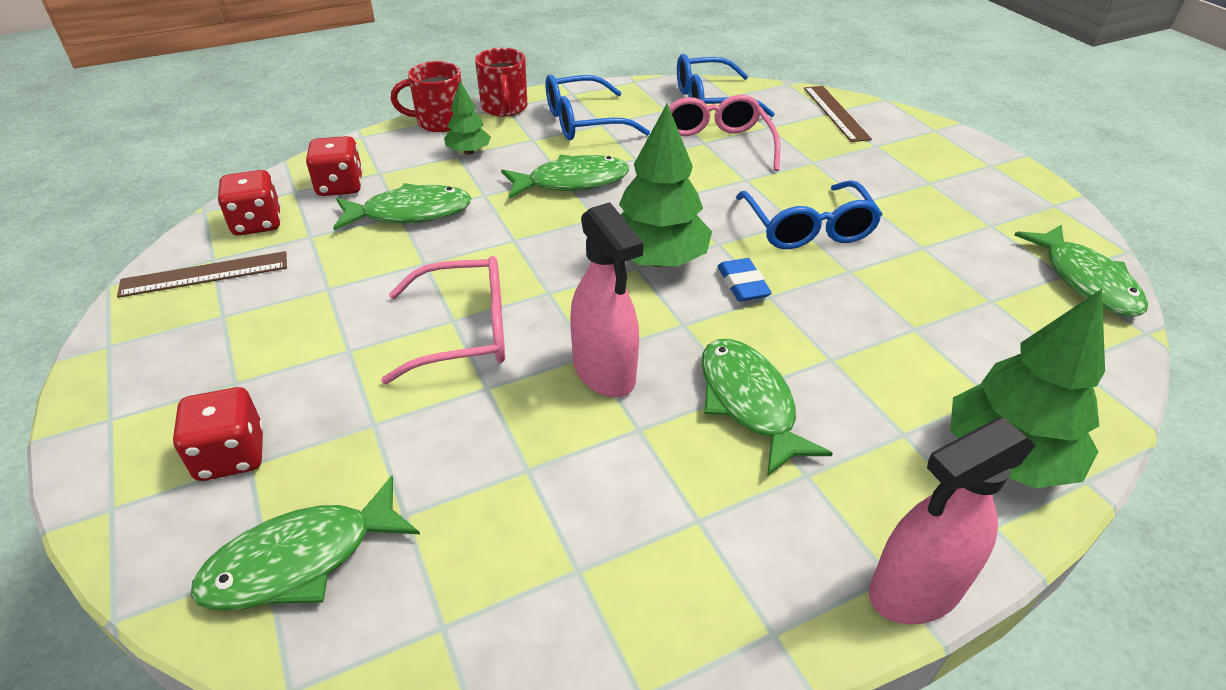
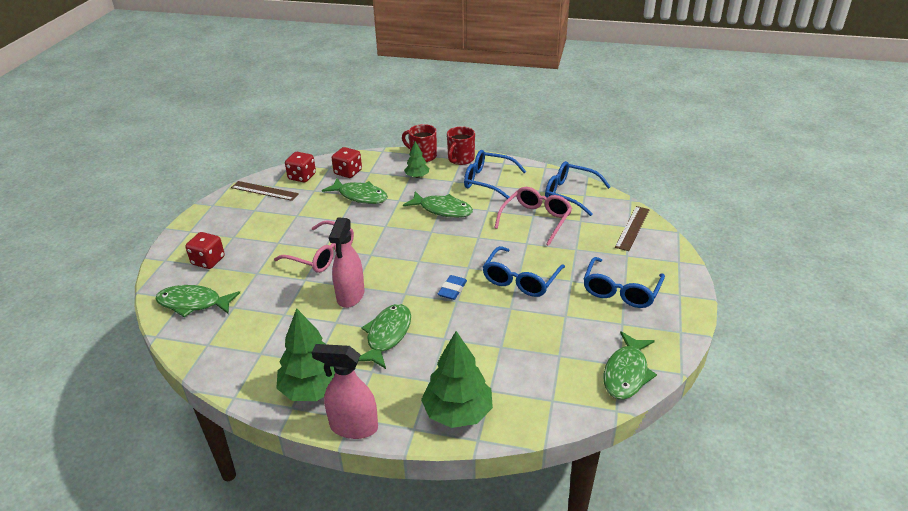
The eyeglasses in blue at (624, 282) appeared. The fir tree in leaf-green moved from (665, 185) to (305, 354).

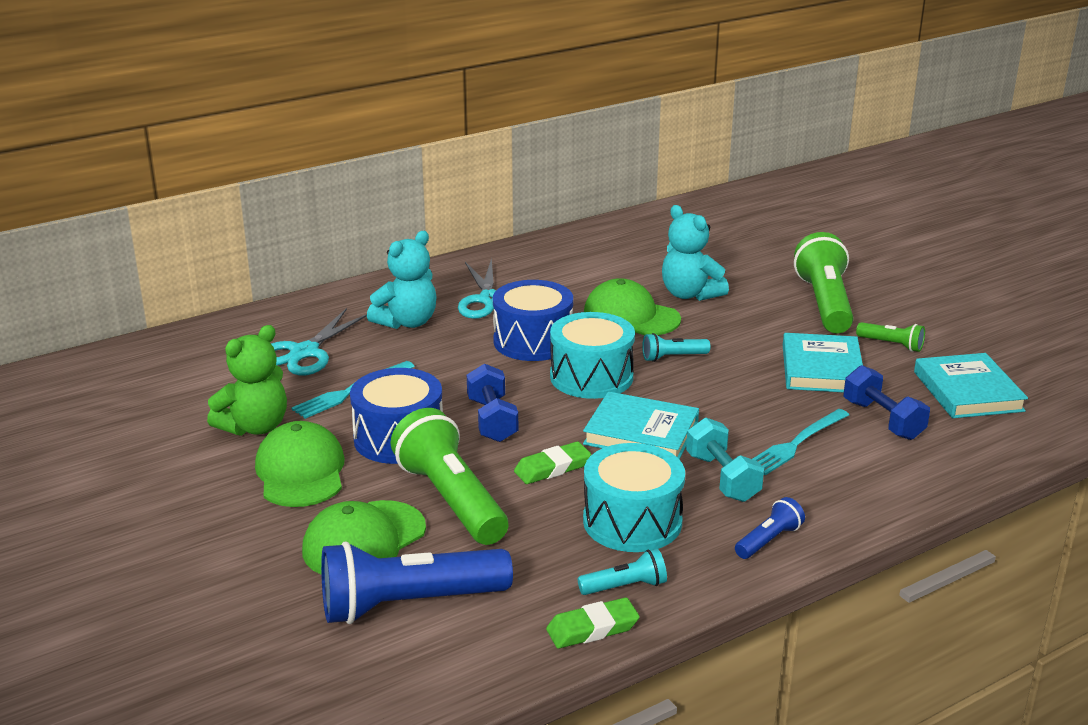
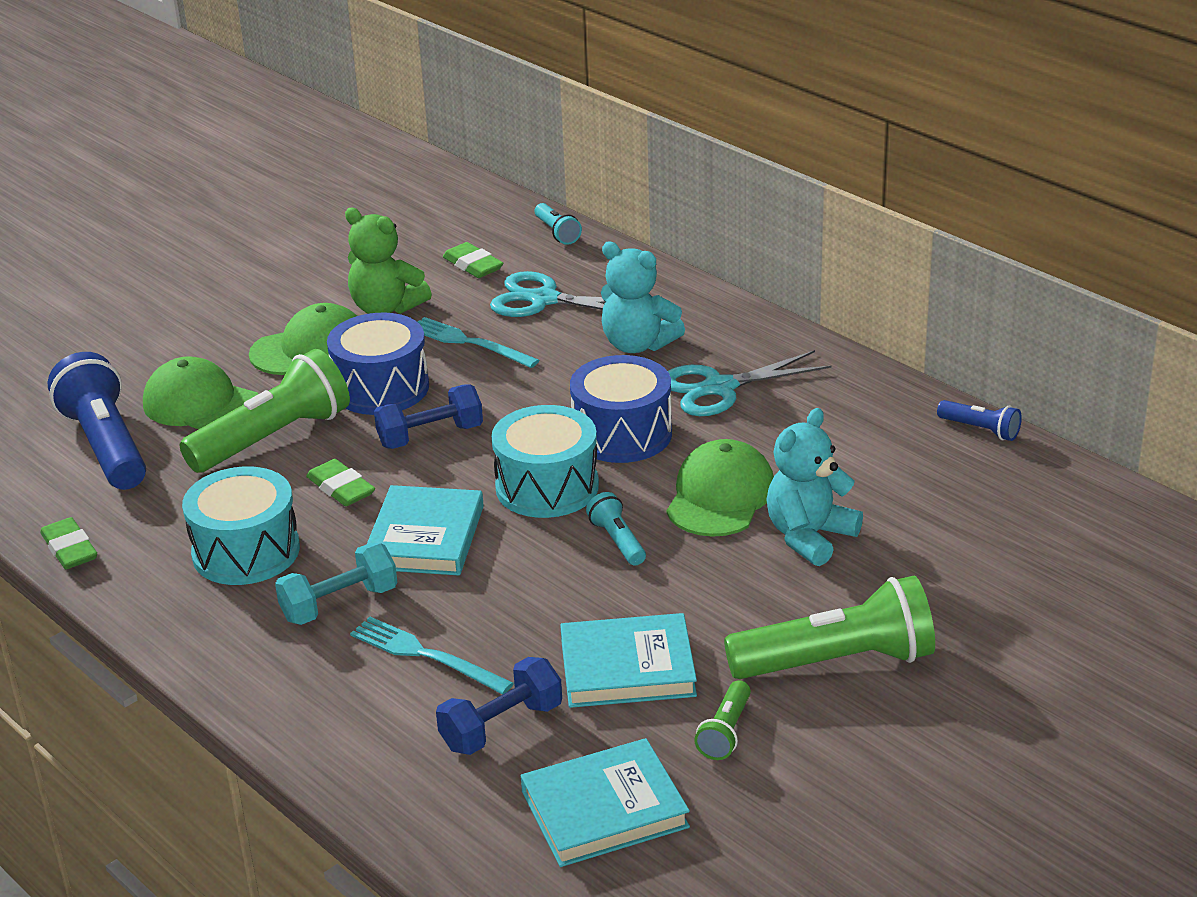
The pencil eraser in leaf-green at (473, 260) appeared. The flashlight in aqua moved from (622, 572) to (558, 224). The flashlight in blue moved from (770, 528) to (979, 420).

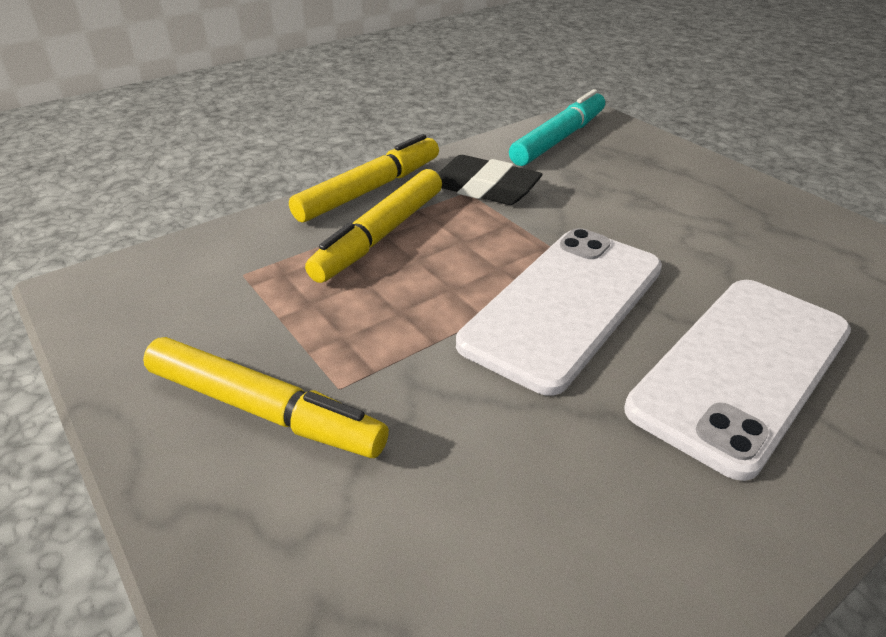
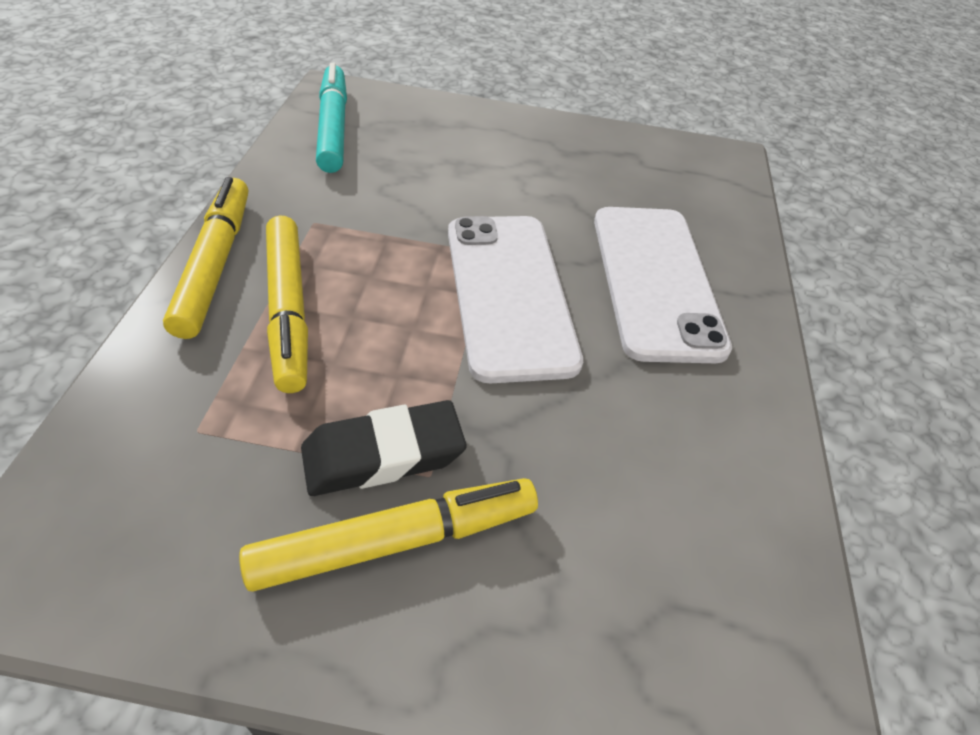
The pencil eraser in black moved from (490, 180) to (384, 448).

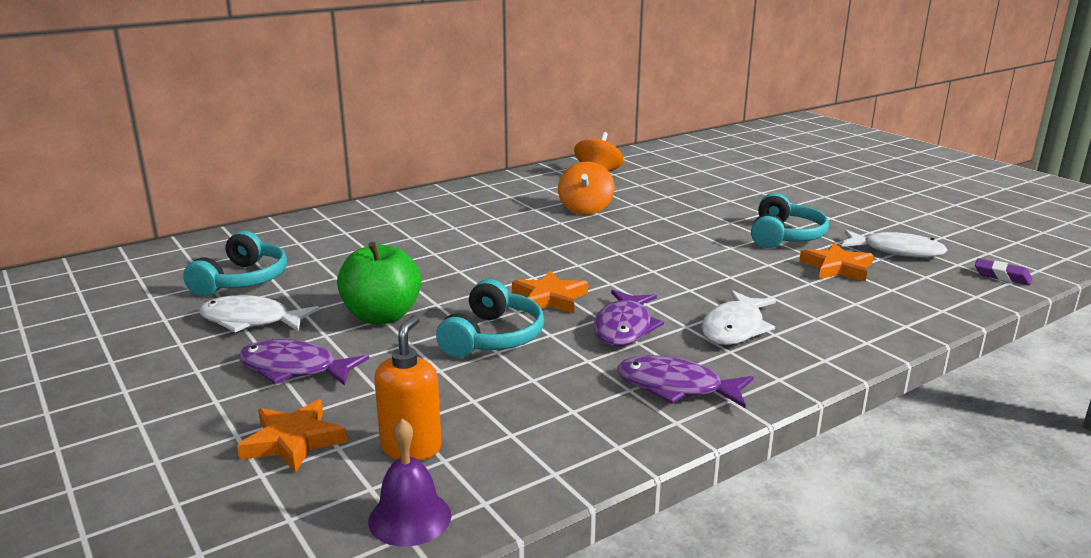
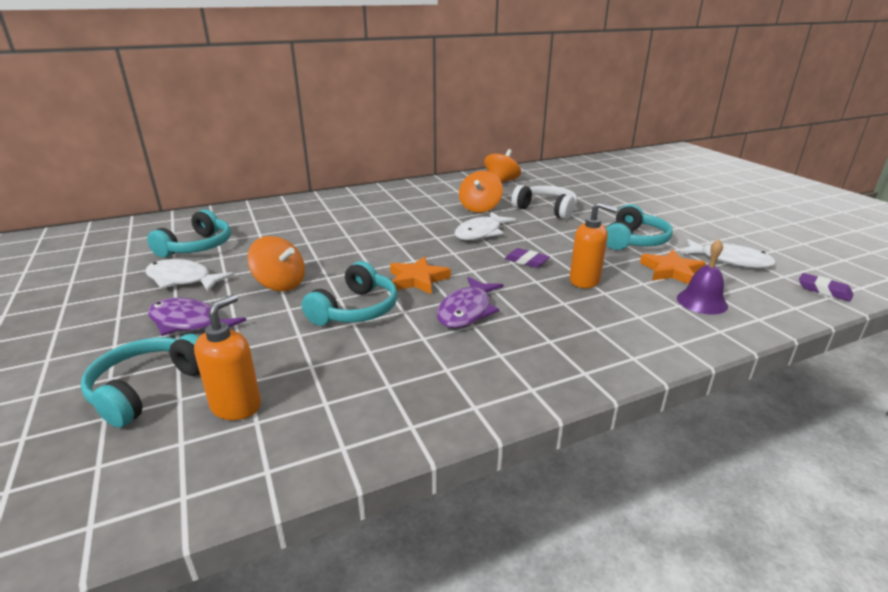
The fish in violet at (685, 381) disappeared. The pencil eraser in violet at (527, 258) appeared. The headset in pure white at (544, 202) appeared. The pump bottle in orange at (594, 245) appeared. The school bell in violet moved from (409, 482) to (702, 276). The fish in pure white moved from (738, 317) to (485, 226). The star shape in orange at (292, 436) was replaced by the headset in aqua at (140, 381). The apple fruit in leaf-green at (379, 283) was replaced by the whirligig in orange at (276, 263).

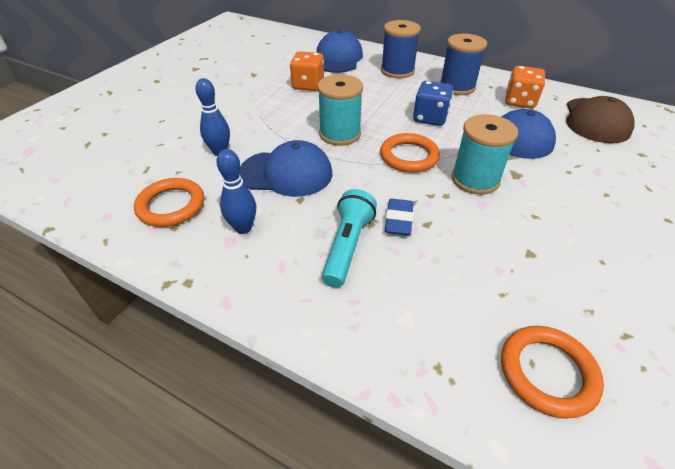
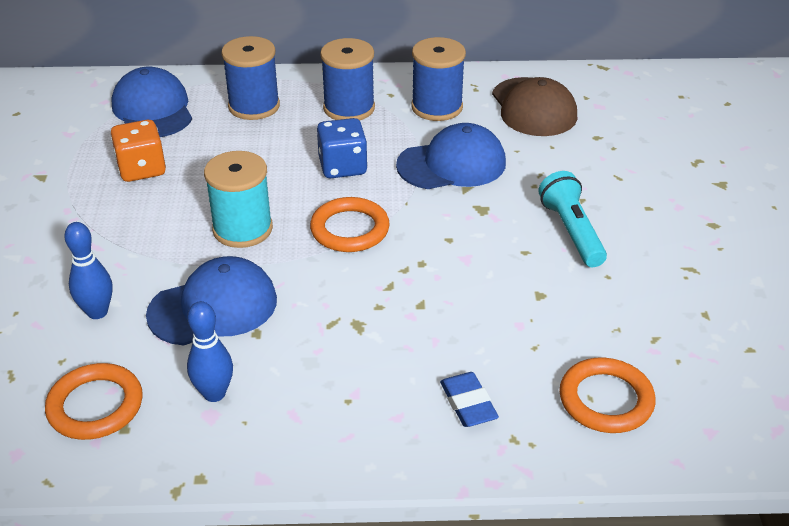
The reel of thread in aqua at (484, 154) disappeared. The flashlight in aqua moved from (349, 238) to (573, 219). The pencil eraser in blue moved from (399, 216) to (469, 399). The dice in orange at (525, 87) was replaced by the reel of thread in blue at (438, 79).

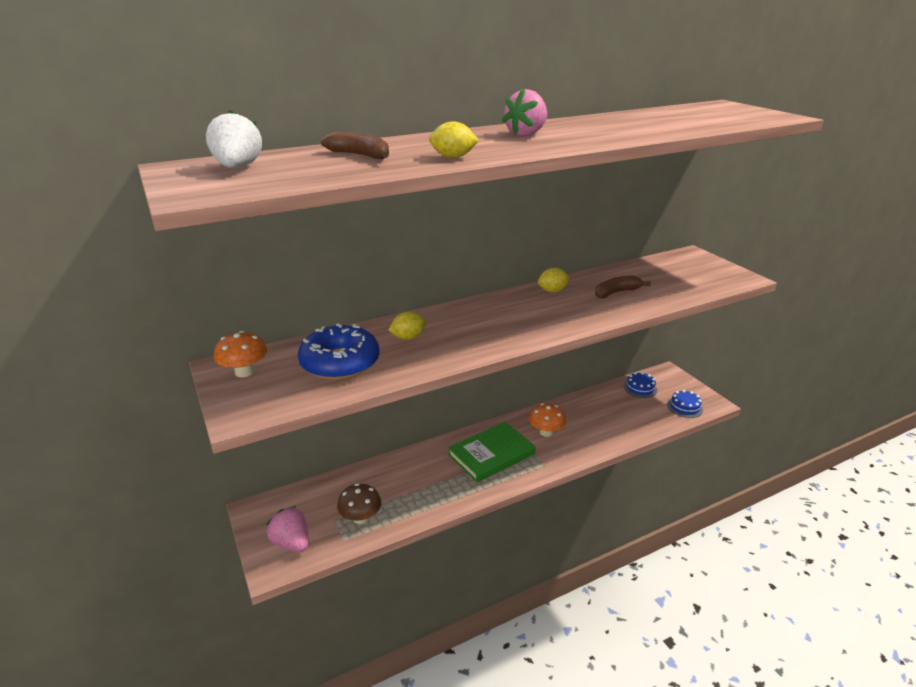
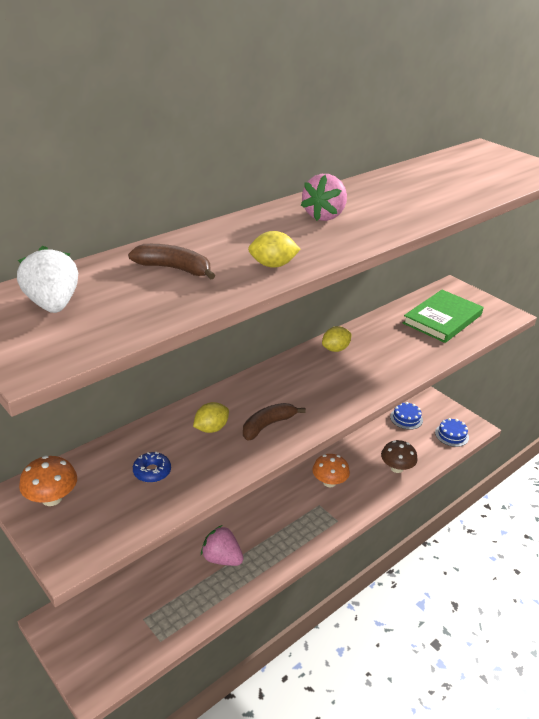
The toy strawberry in pink moved from (287, 529) to (222, 545). The toadstool in dark brown moved from (359, 503) to (399, 456). The hardback in leaf-green moved from (491, 452) to (443, 316). The toy banana in dark brown moved from (623, 287) to (274, 422). The doughnut in blue at (339, 351) changed to 0.45 times the size.

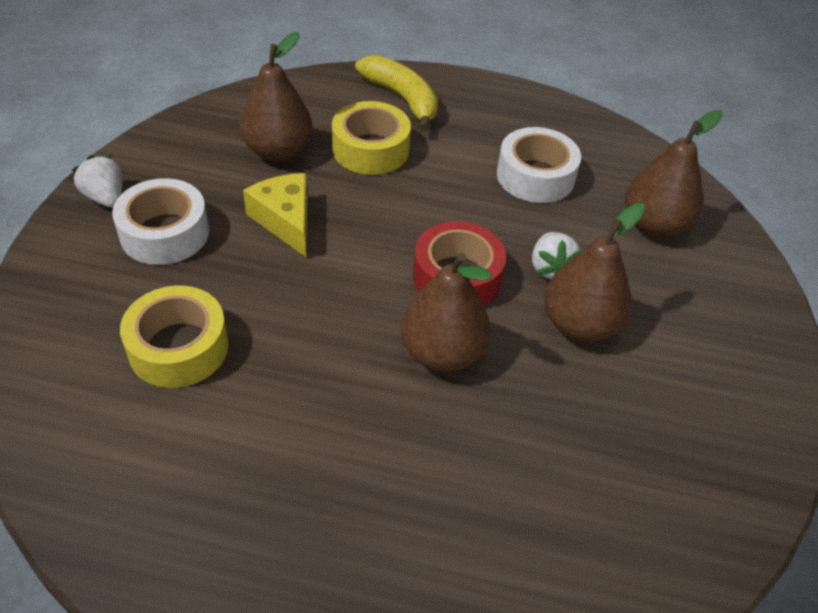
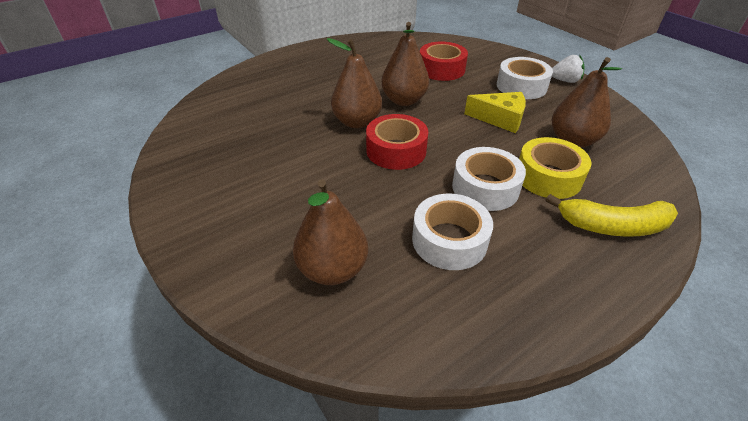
The toy strawberry in pure white at (557, 255) disappeared. The roll of tape in pure white at (489, 179) appeared. The pear in dark brown moved from (594, 272) to (405, 64). The roll of tape in yellow at (174, 337) became the roll of tape in scarlet at (444, 61).

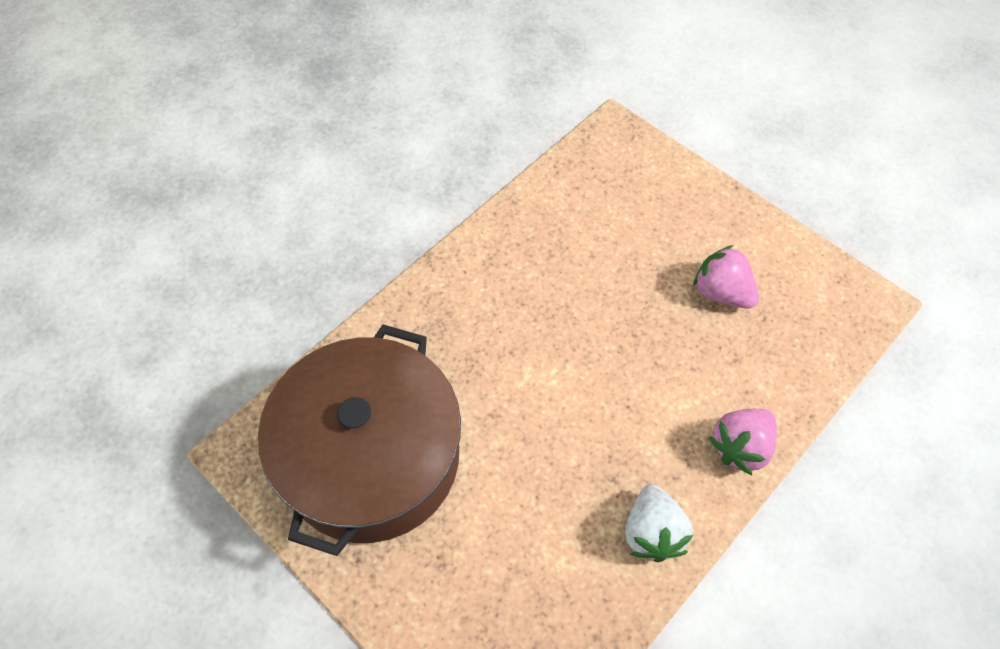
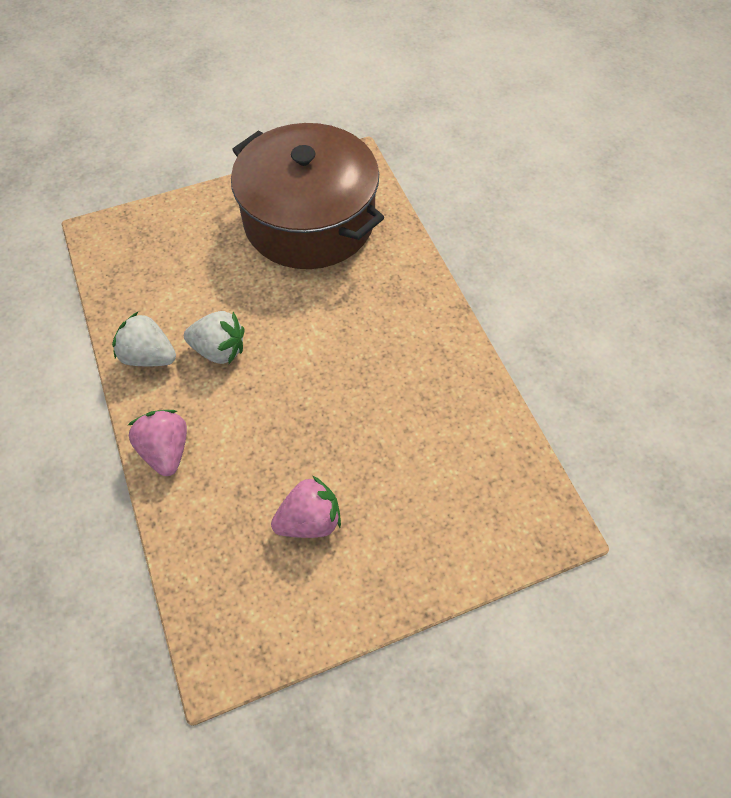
The toy strawberry in pure white at (214, 337) appeared.

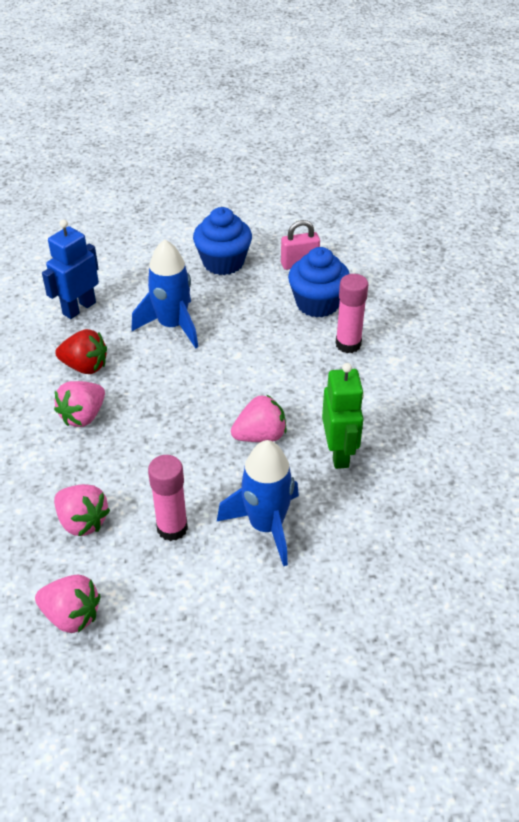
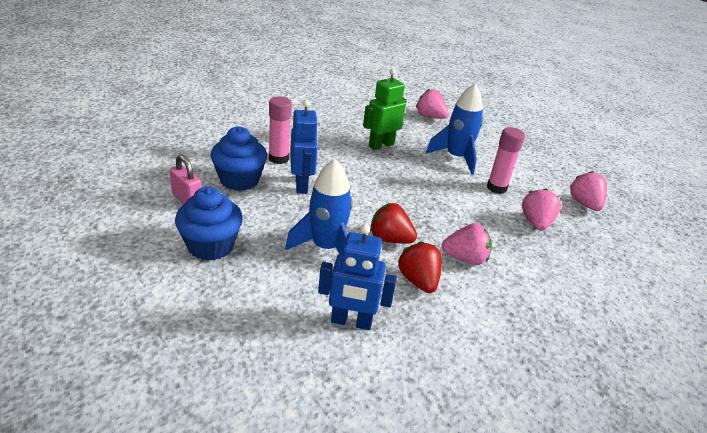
The toy robot in blue at (304, 146) appeared. The toy strawberry in scarlet at (393, 223) appeared. The toy strawberry in pink moved from (259, 418) to (432, 104).

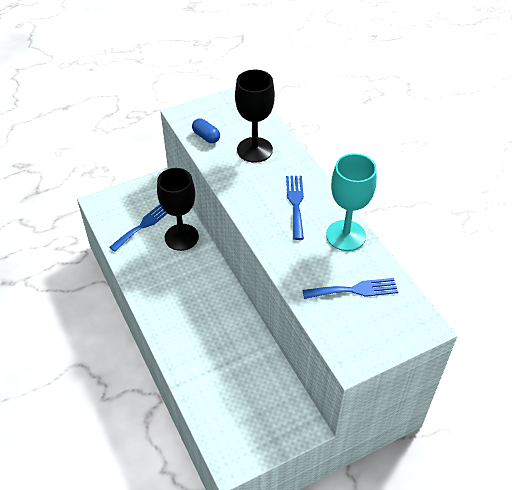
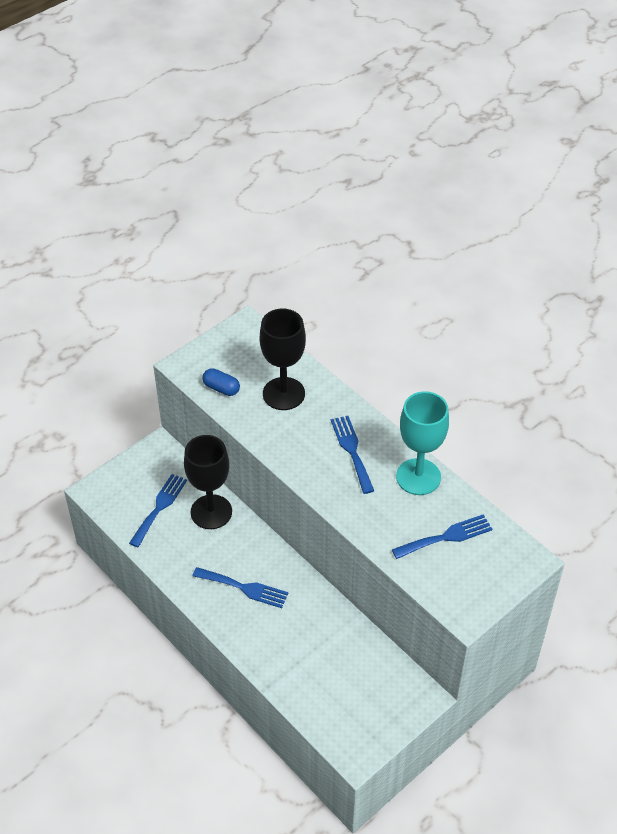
The dinner fork in blue at (240, 587) appeared.

